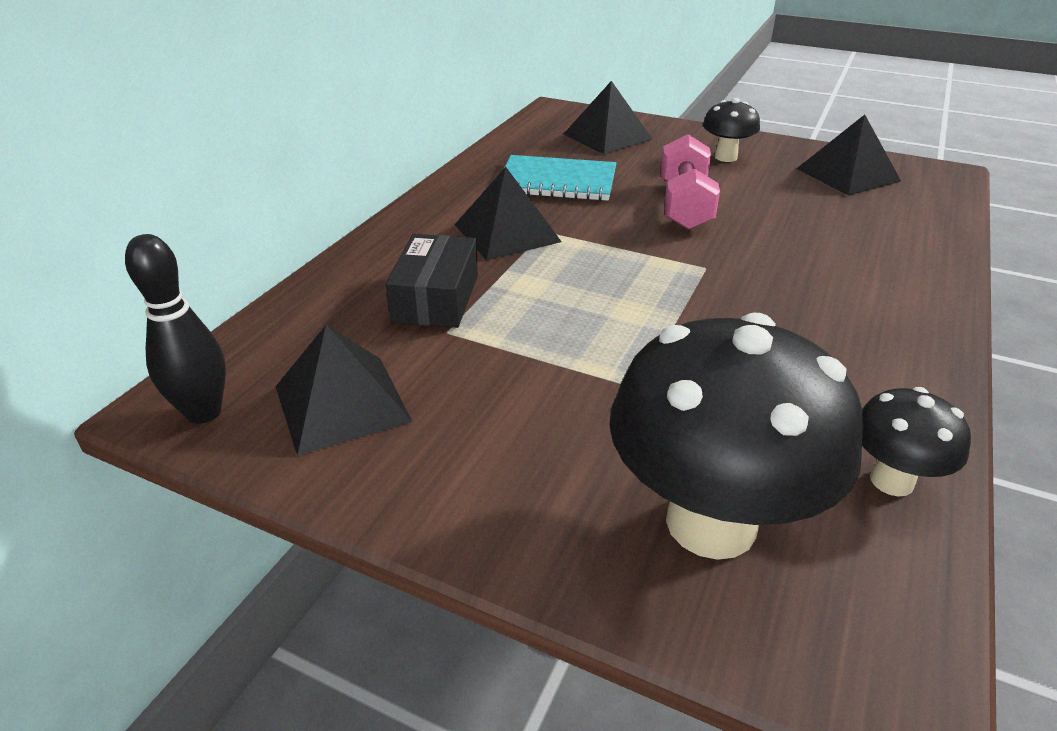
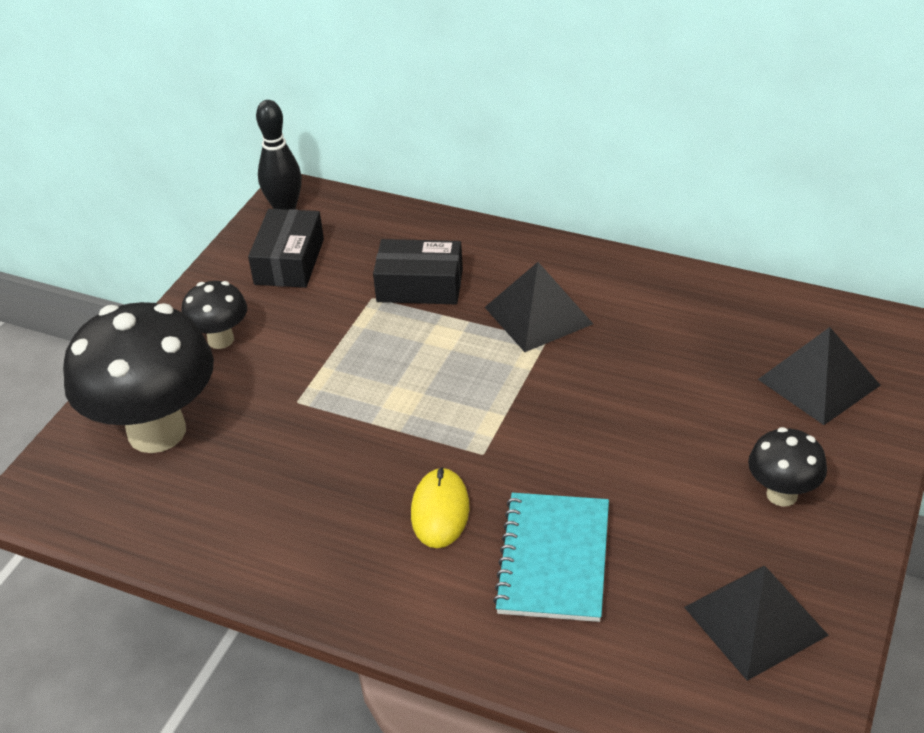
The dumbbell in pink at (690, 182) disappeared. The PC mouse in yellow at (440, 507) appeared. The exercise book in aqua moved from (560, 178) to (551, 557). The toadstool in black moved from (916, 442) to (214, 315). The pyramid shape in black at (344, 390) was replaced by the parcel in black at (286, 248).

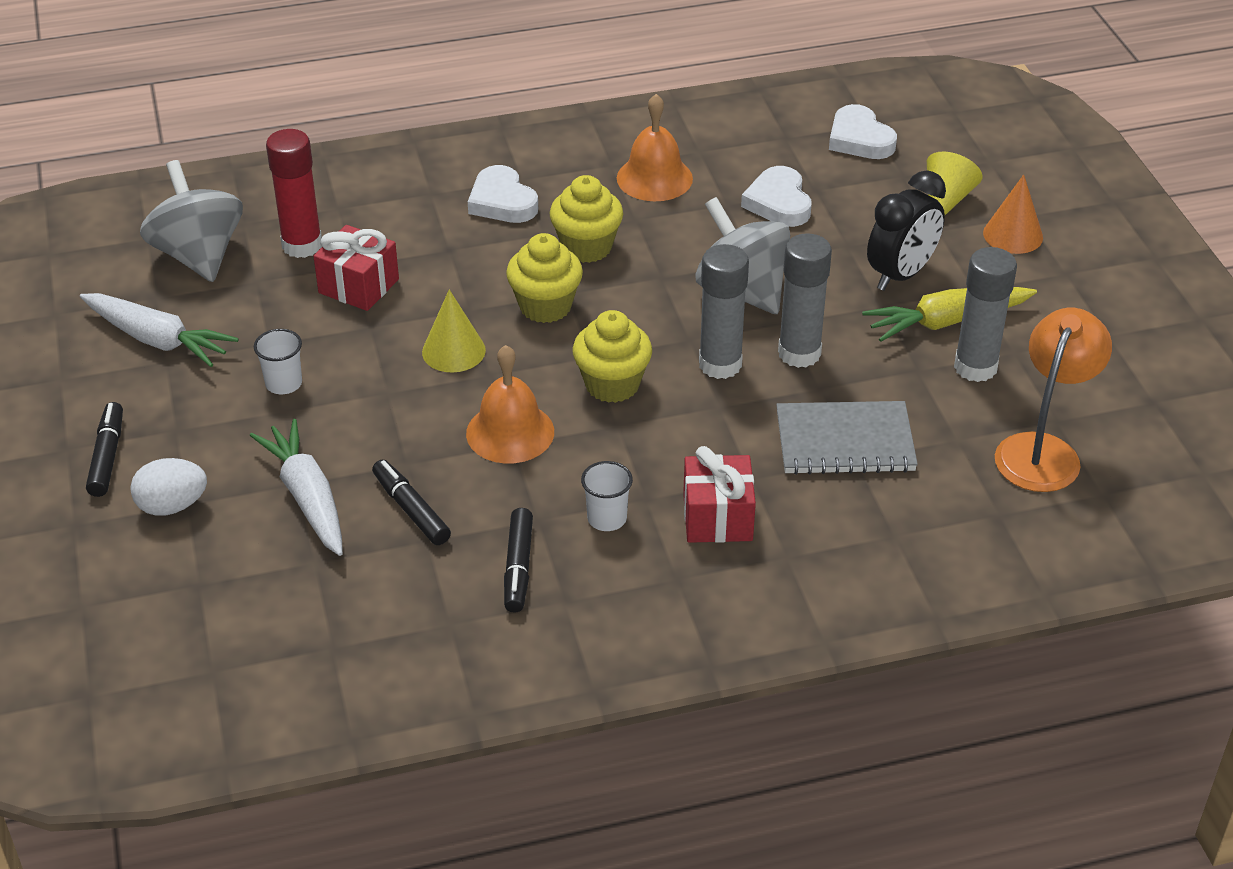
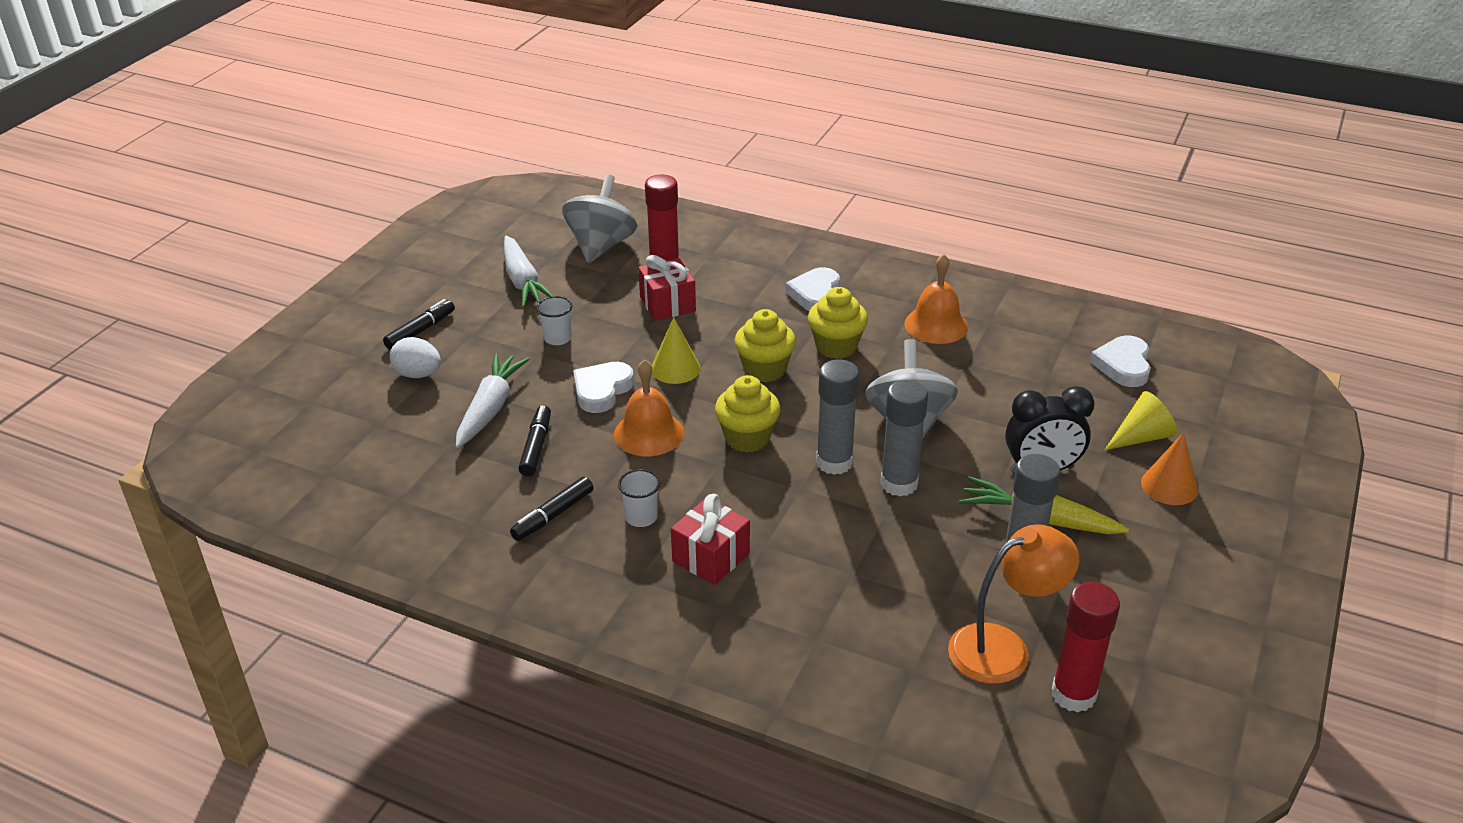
The exercise book in grey at (847, 438) disappeared. The glue stick in scarlet at (1086, 647) appeared. The heart in pure white moved from (776, 196) to (603, 387).

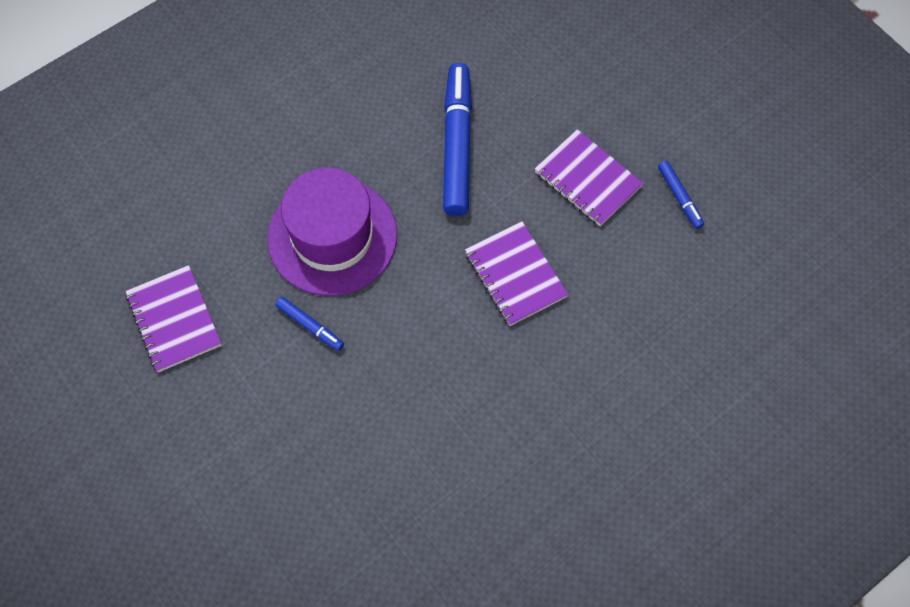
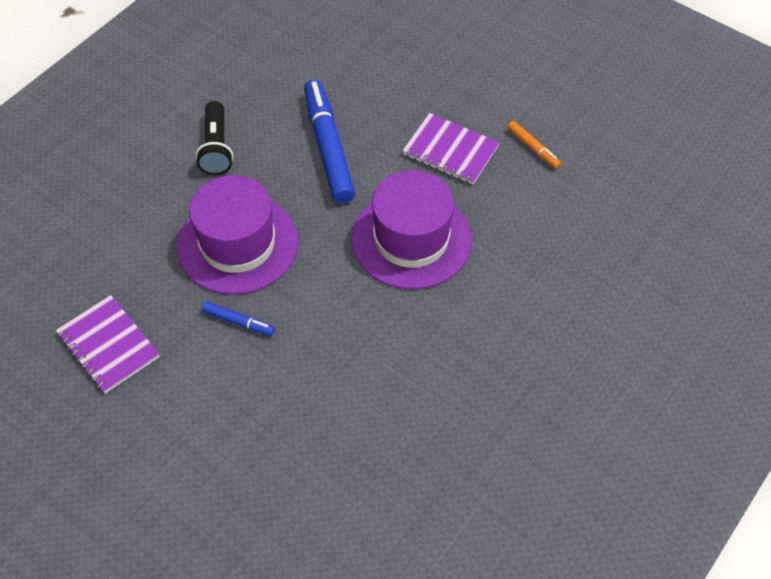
The flashlight in black at (214, 138) appeared. The exercise book in violet at (517, 273) was replaced by the top hat in violet at (411, 230). The marker pen in blue at (681, 195) became the marker pen in orange at (534, 145).

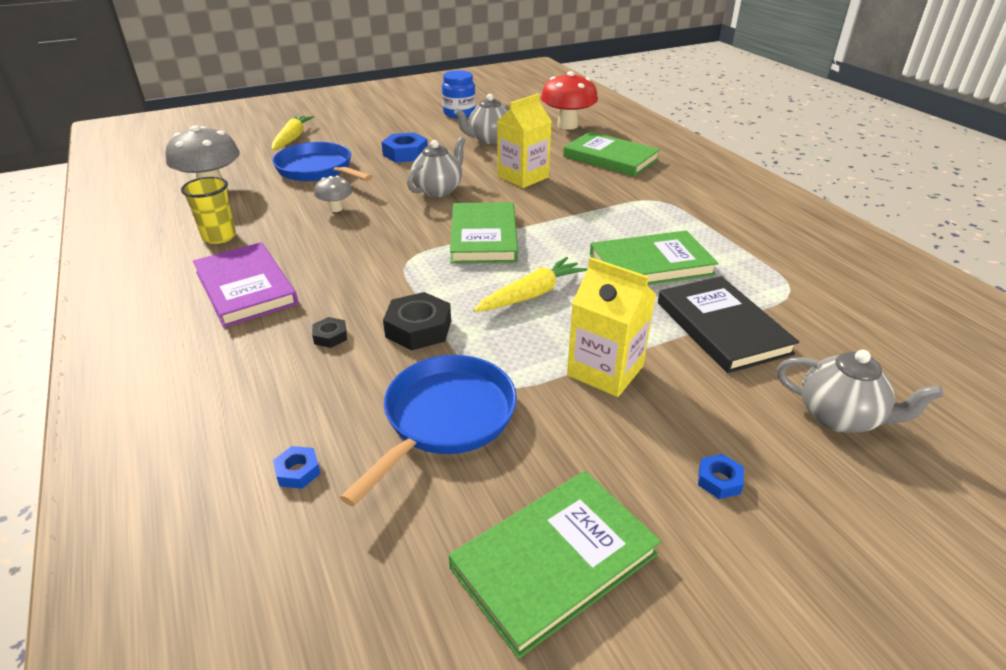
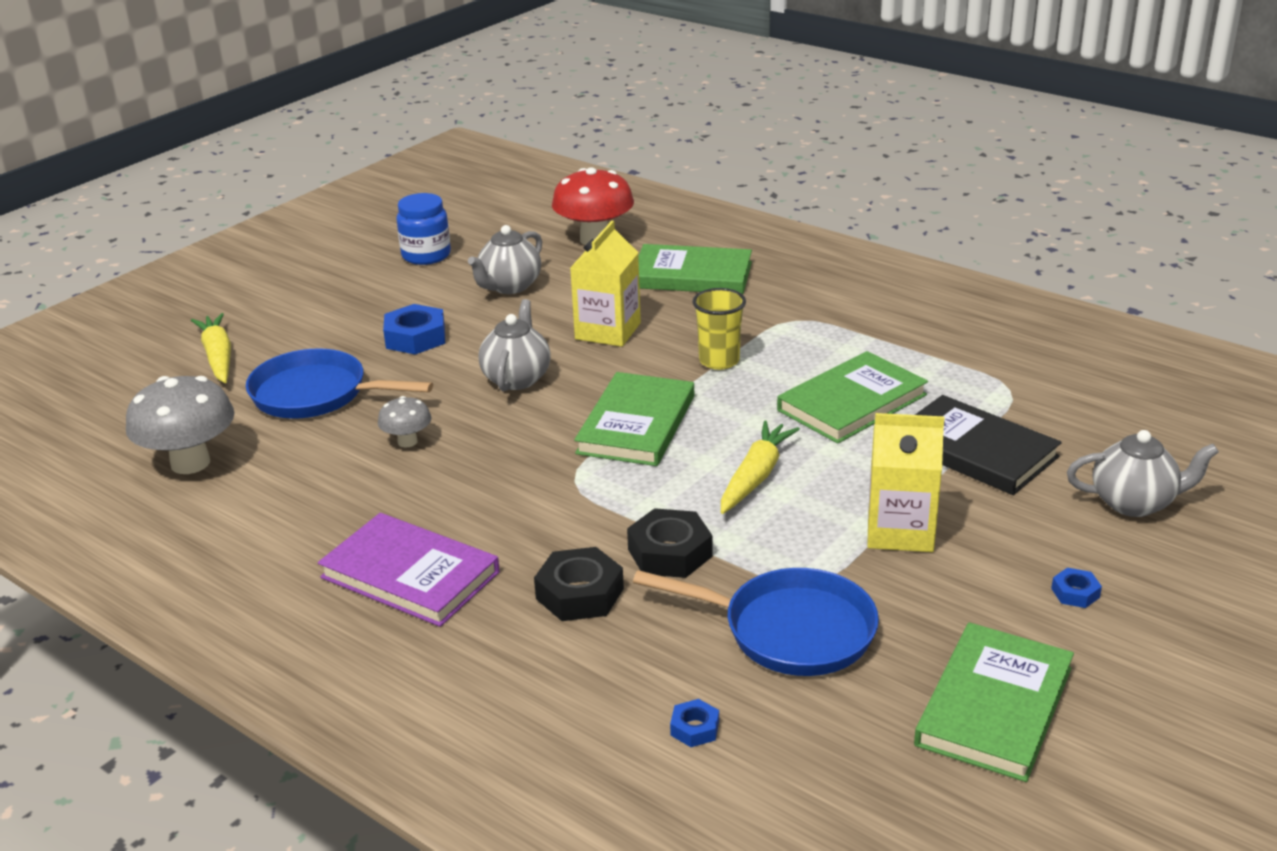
The tumbler in yellow moved from (208, 210) to (719, 329). The skillet in blue at (428, 431) turned 105 degrees clockwise. The hardback in leaf-green at (484, 233) turned 45 degrees clockwise. The hexagon nut in black at (329, 332) changed to 1.91 times the size.

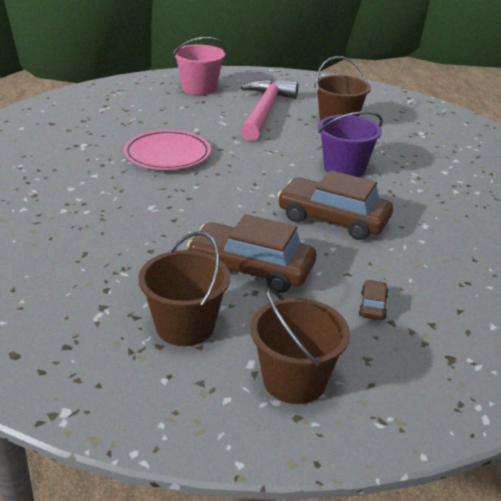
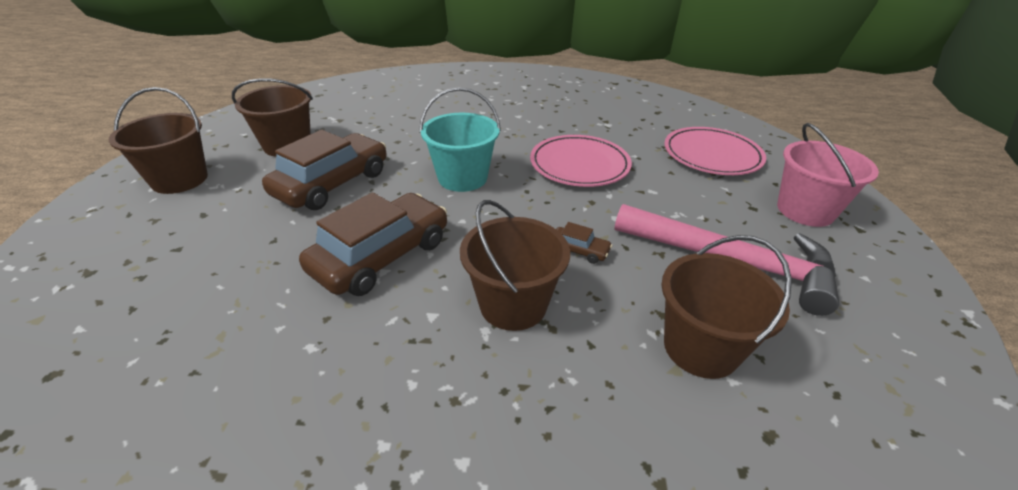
The pail in aqua at (460, 139) appeared. The dinner plate in pink at (715, 151) appeared. The car in dark brown moved from (373, 300) to (584, 243). The pail in violet at (350, 144) became the pail in dark brown at (515, 265).

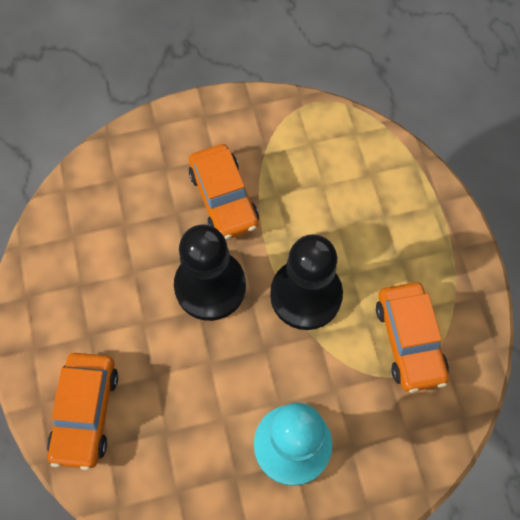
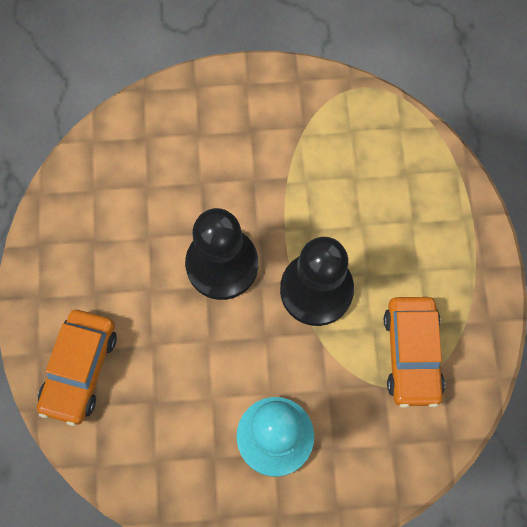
The car in orange at (224, 192) disappeared.

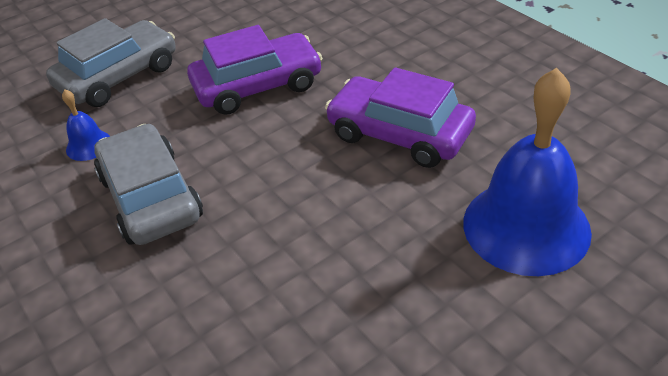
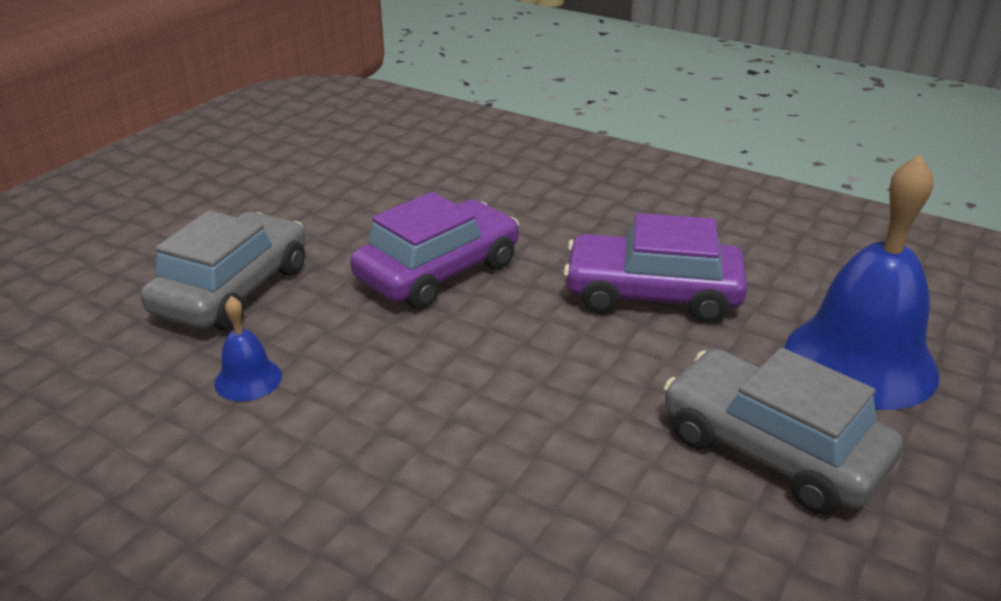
The car in grey moved from (148, 184) to (783, 430).

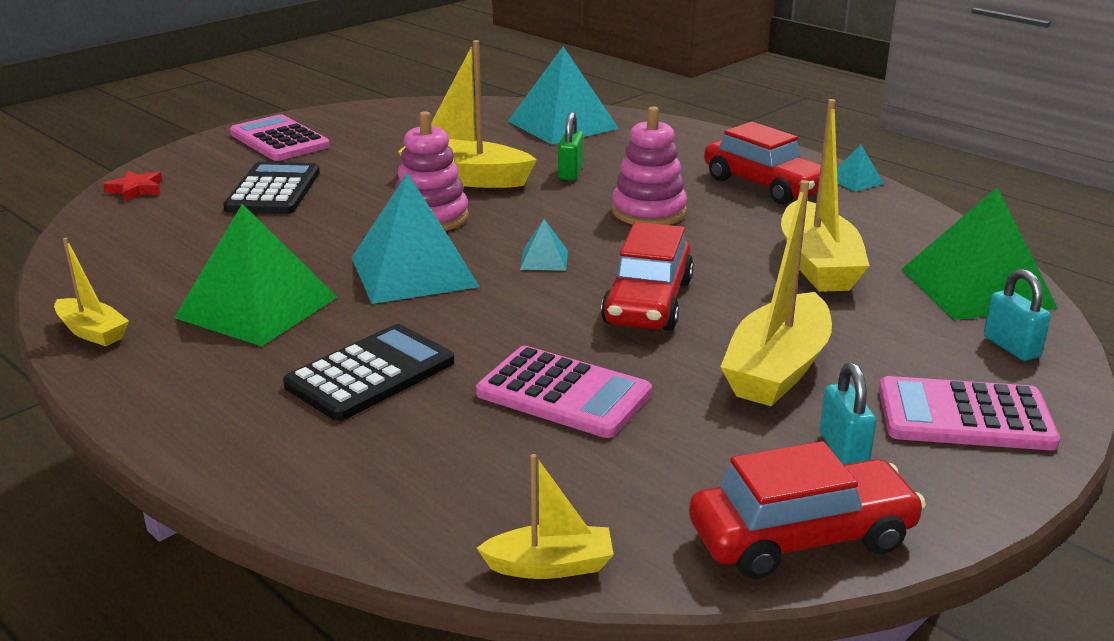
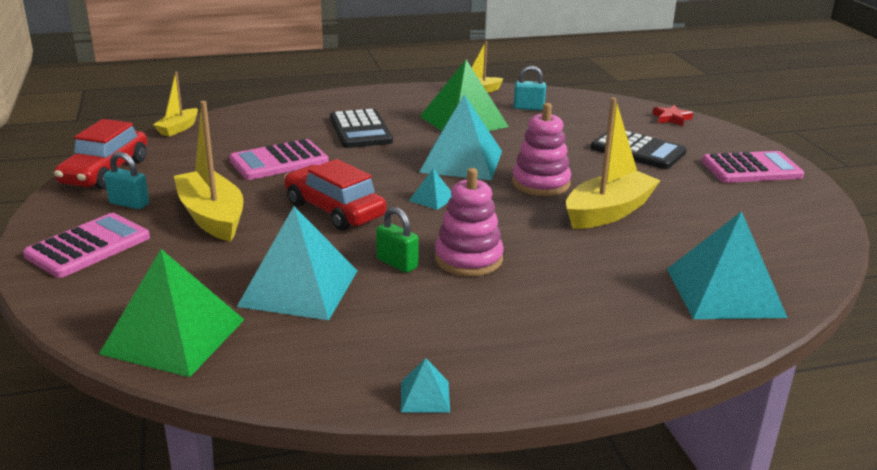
The car in scarlet at (762, 163) disappeared. The small lock in leaf-green moved from (571, 146) to (397, 240). The small lock in aqua moved from (1017, 315) to (530, 87). The sailboat in yellow at (825, 195) was replaced by the pyramid shape in aqua at (297, 263).

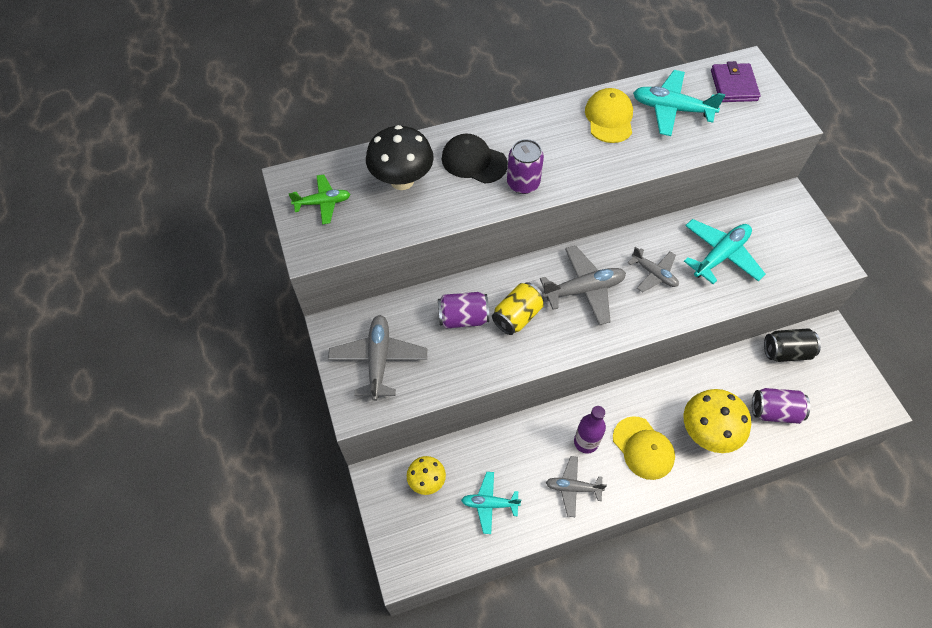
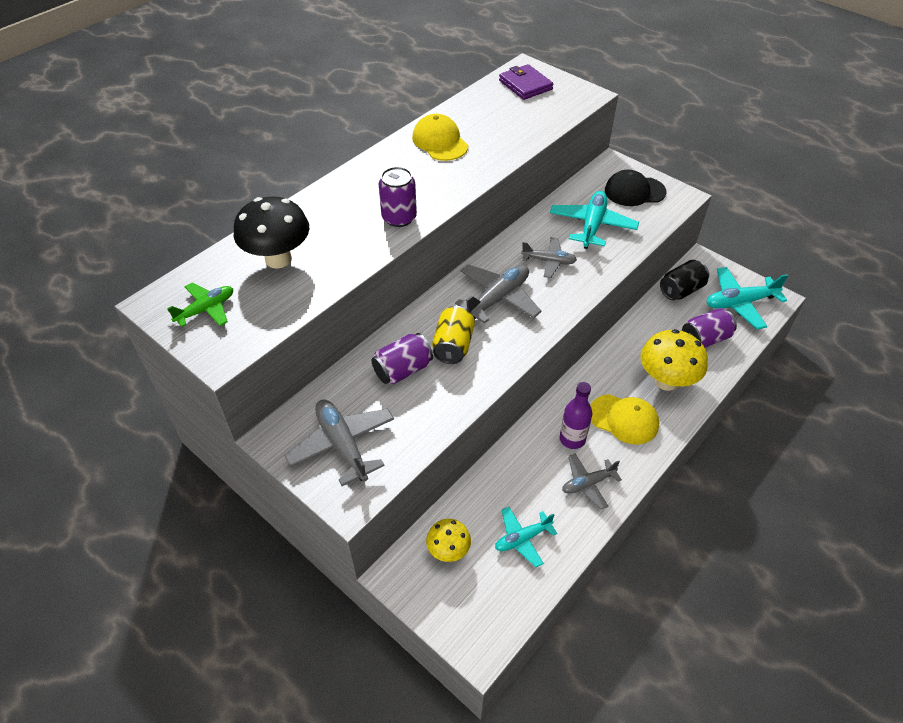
The cap in black moved from (475, 159) to (636, 188). The aeroplane in aqua moved from (679, 103) to (747, 298).

